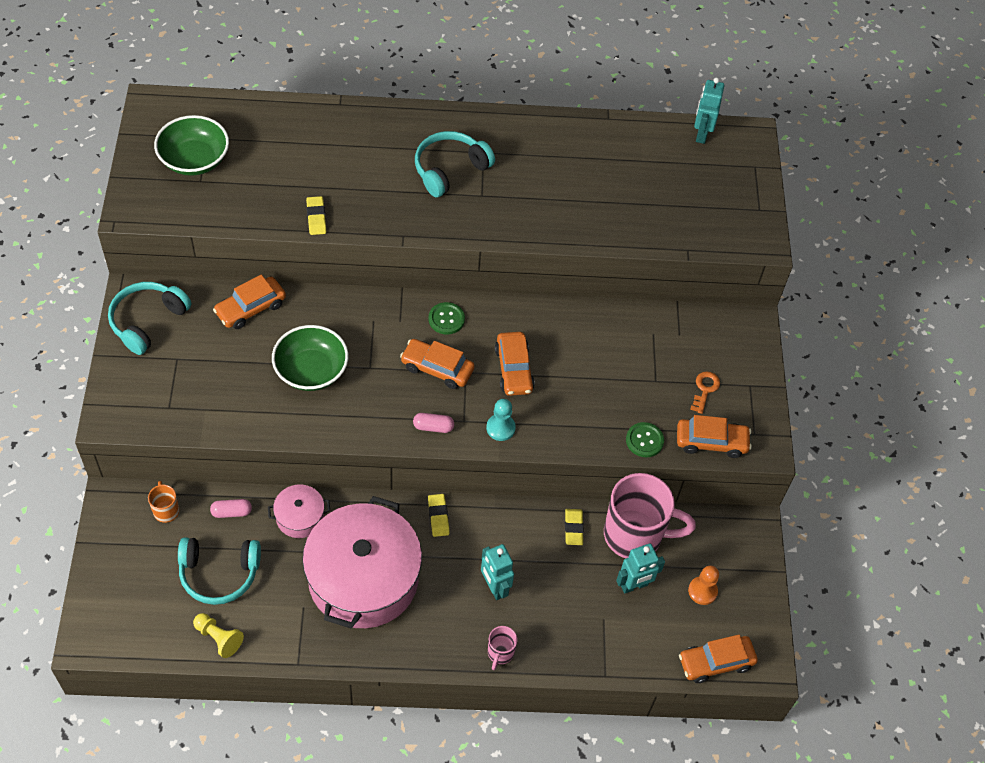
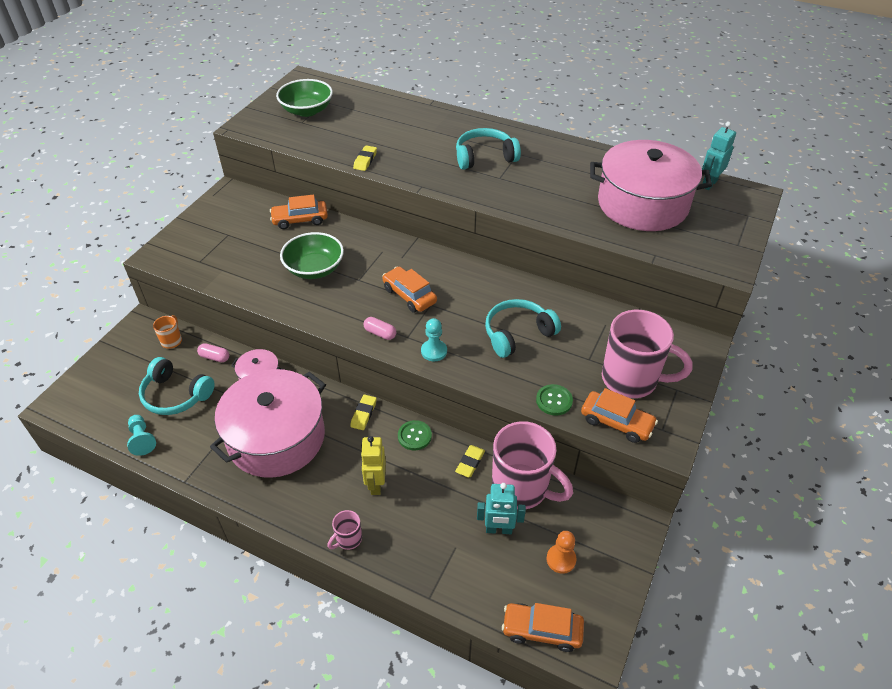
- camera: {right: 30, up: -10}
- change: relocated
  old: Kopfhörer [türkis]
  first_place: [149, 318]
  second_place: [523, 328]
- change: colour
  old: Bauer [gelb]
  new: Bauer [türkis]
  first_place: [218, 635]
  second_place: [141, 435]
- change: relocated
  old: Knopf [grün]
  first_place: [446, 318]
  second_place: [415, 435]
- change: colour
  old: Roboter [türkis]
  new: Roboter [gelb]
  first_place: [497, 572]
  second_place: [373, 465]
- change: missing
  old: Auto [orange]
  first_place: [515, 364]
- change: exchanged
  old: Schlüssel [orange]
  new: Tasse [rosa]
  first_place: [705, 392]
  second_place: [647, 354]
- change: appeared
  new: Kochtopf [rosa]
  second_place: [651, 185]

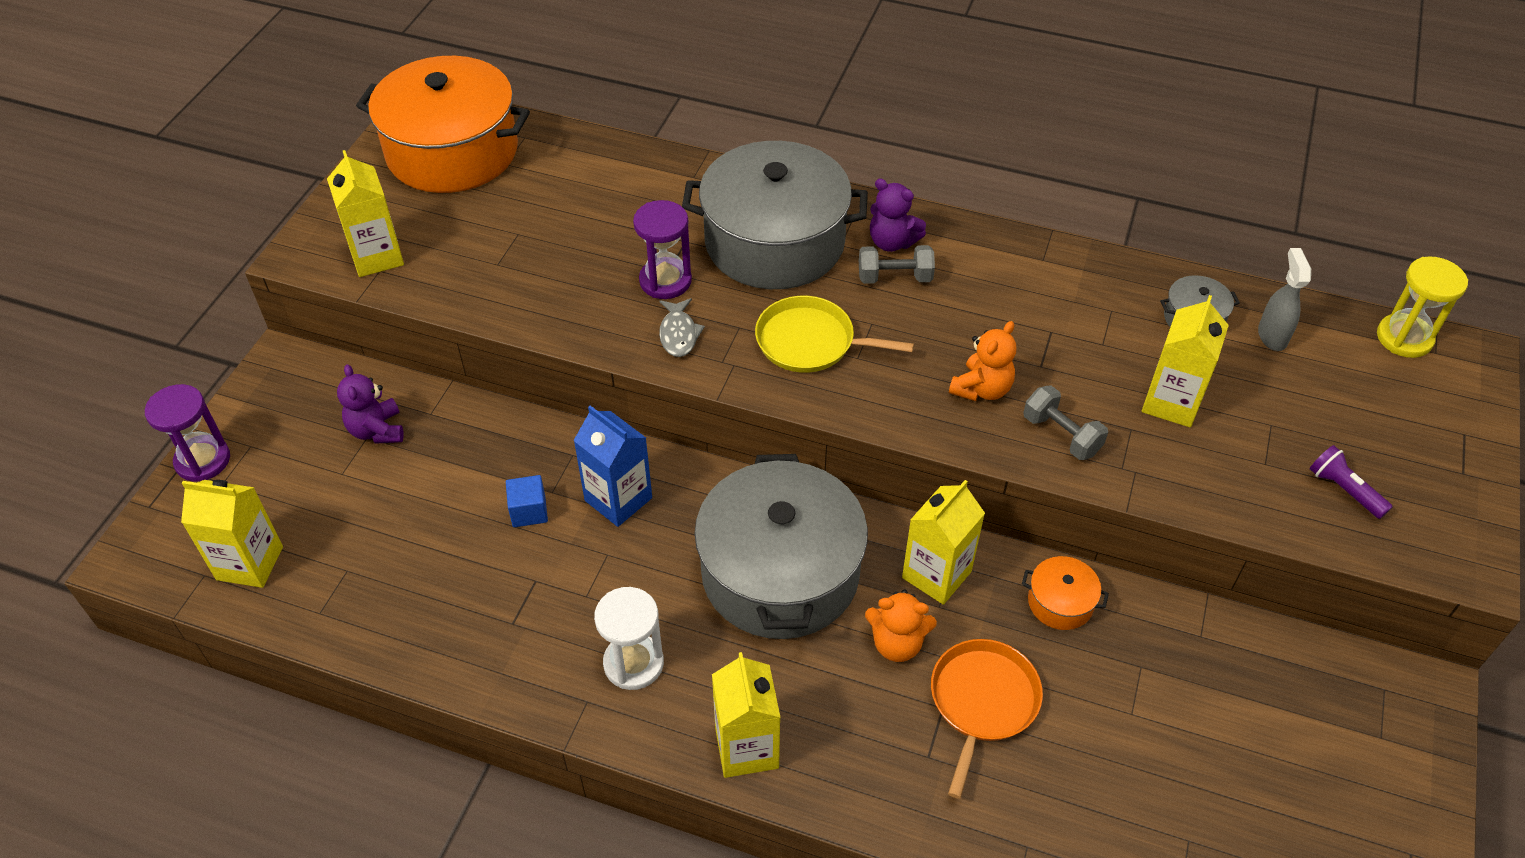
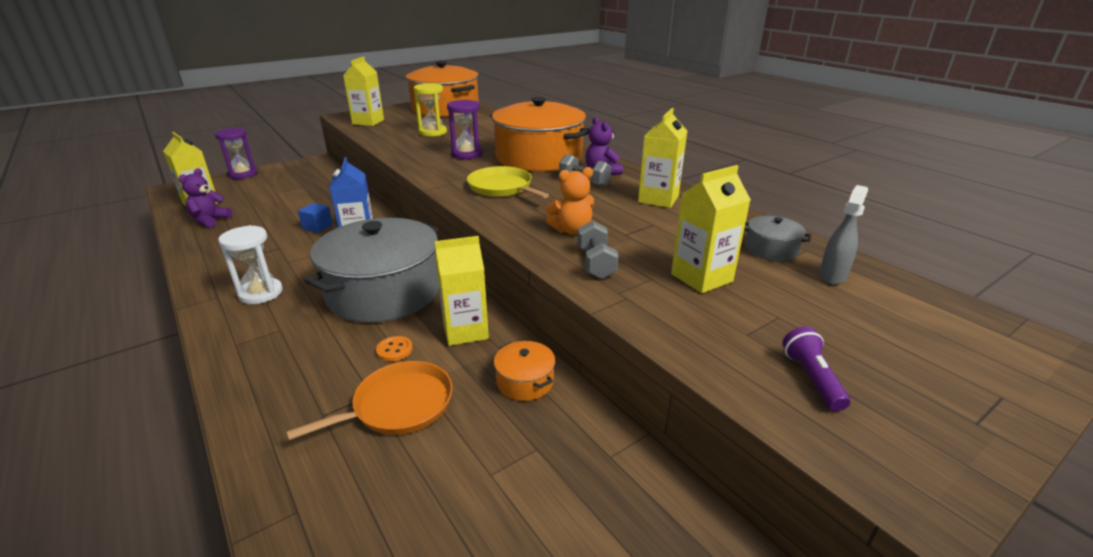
- camera: {right: 35, up: -20}
- change: relocated
  old: Teddybär [lila]
  first_place: [370, 404]
  second_place: [205, 198]
- change: missing
  old: Fisch [grau]
  first_place: [682, 327]
- change: colour
  old: Kochtopf [grau]
  new: Kochtopf [orange]
  first_place: [775, 215]
  second_place: [540, 134]
- change: relocated
  old: Getränkekarton [gelb]
  first_place: [746, 715]
  second_place: [662, 158]
- change: exchanged
  old: Teddybär [orange]
  new: Knopf [orange]
  first_place: [901, 625]
  second_place: [394, 349]
- change: relocated
  old: Sanduhr [gelb]
  first_place: [1422, 307]
  second_place: [430, 109]

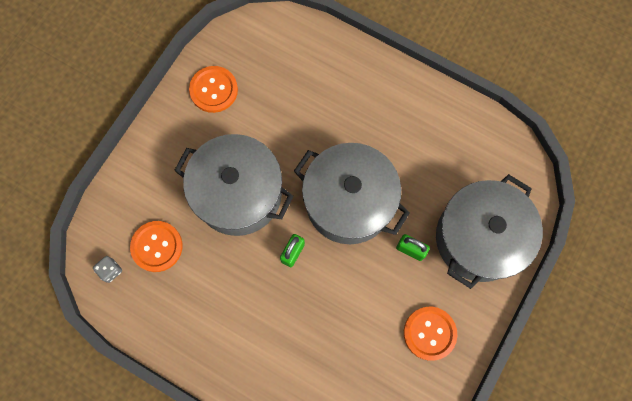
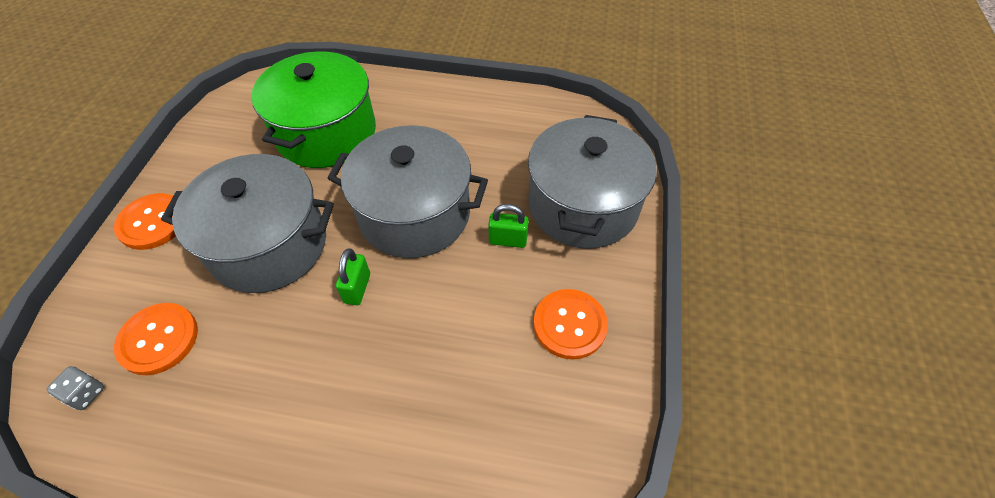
- camera: {right: -20, up: -20}
- change: relocated
  old: Knopf [orange]
  first_place: [213, 89]
  second_place: [145, 221]
- change: appeared
  new: Kochtopf [grün]
  second_place: [313, 109]

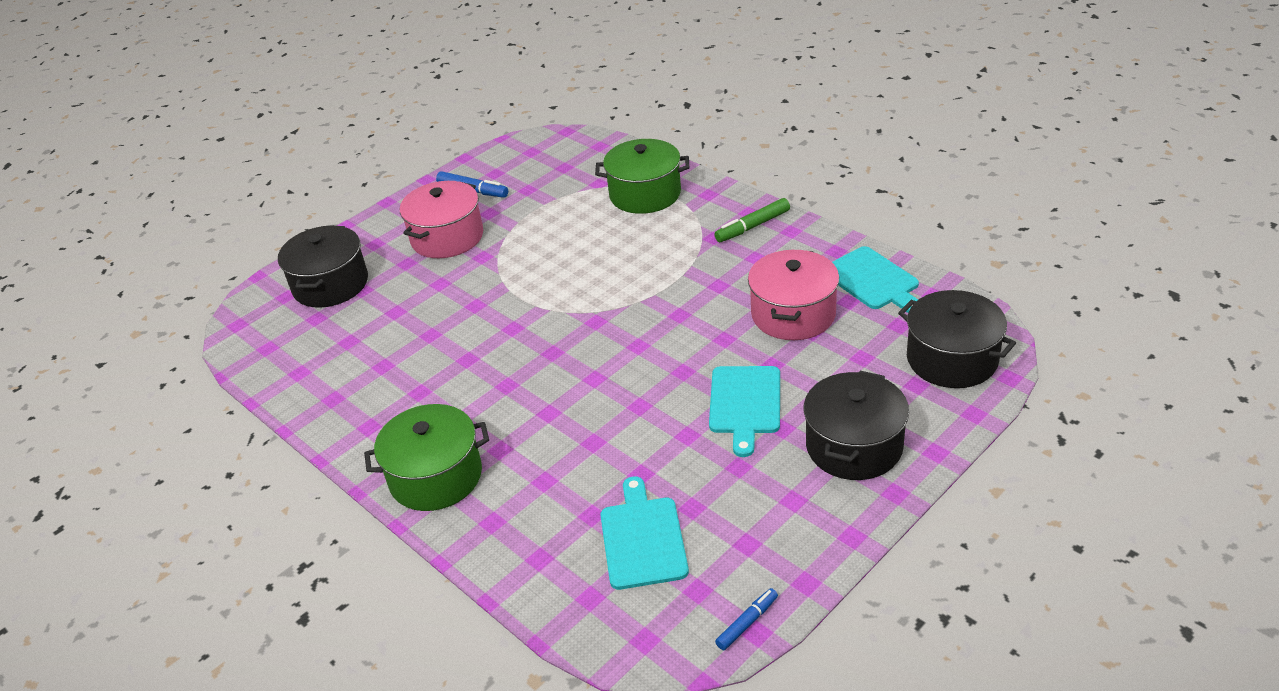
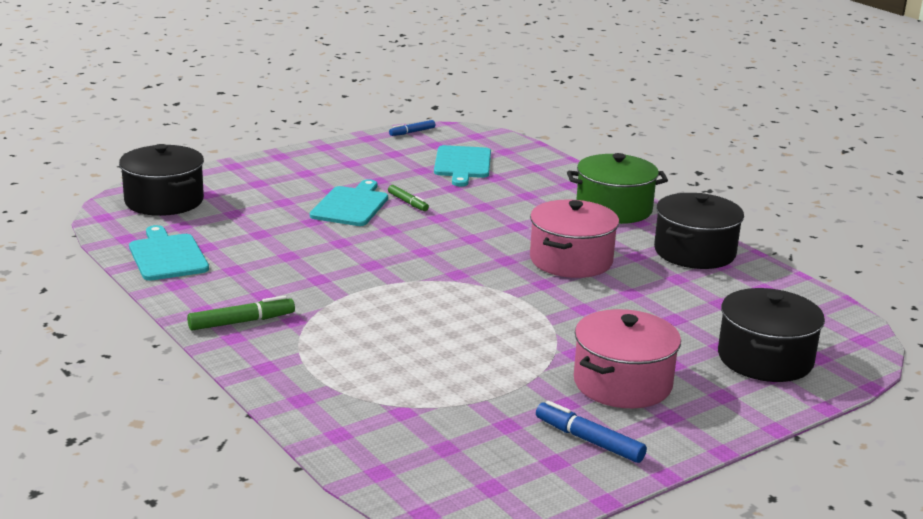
- camera: {right: -175, up: -15}
- change: missing
  old: Kochtopf [grün]
  first_place: [642, 176]
- change: relocated
  old: Kochtopf [rosa]
  first_place: [793, 294]
  second_place: [574, 238]
- change: relocated
  old: Kochtopf [schwarz]
  first_place: [856, 425]
  second_place: [699, 231]
- change: appeared
  new: Filzstift [grün]
  second_place: [408, 198]

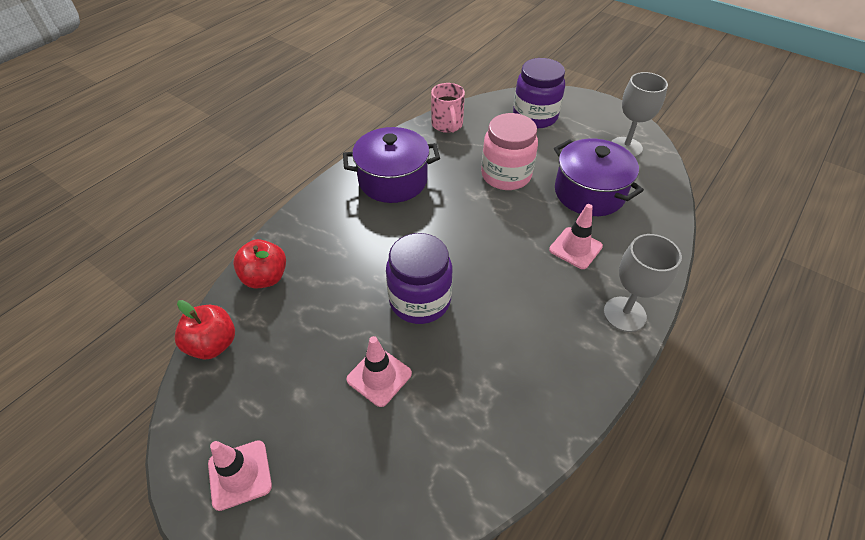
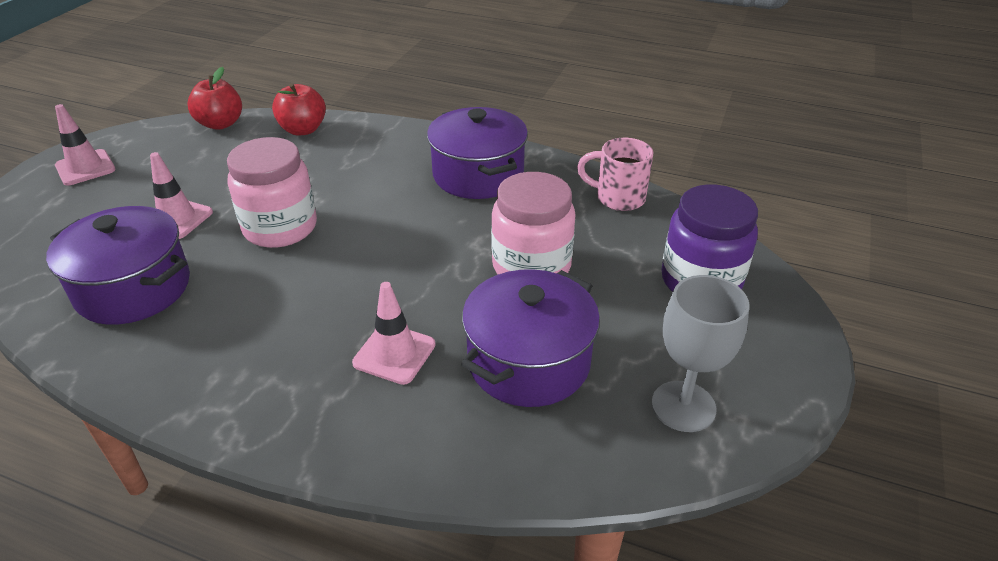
- camera: {right: 75, up: -10}
- change: colour
  old: Einmachglas [lila]
  new: Einmachglas [rosa]
  first_place: [419, 278]
  second_place: [272, 192]
- change: spun
  old: Tasse [rosa]
  first_place: [448, 108]
  second_place: [615, 174]
  degrees: 45
- change: missing
  old: Kelch [grau]
  first_place: [643, 283]
- change: appeared
  new: Kochtopf [lila]
  second_place: [118, 265]

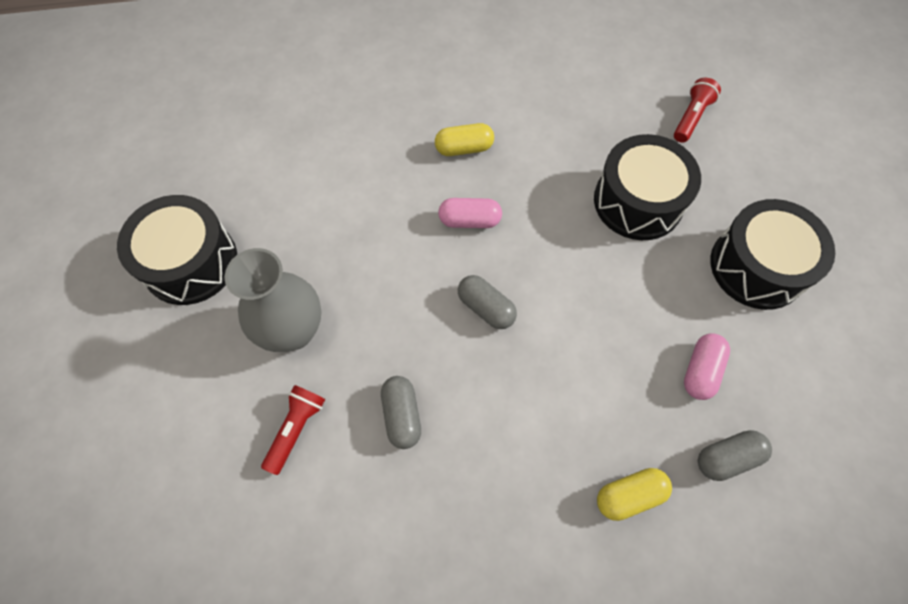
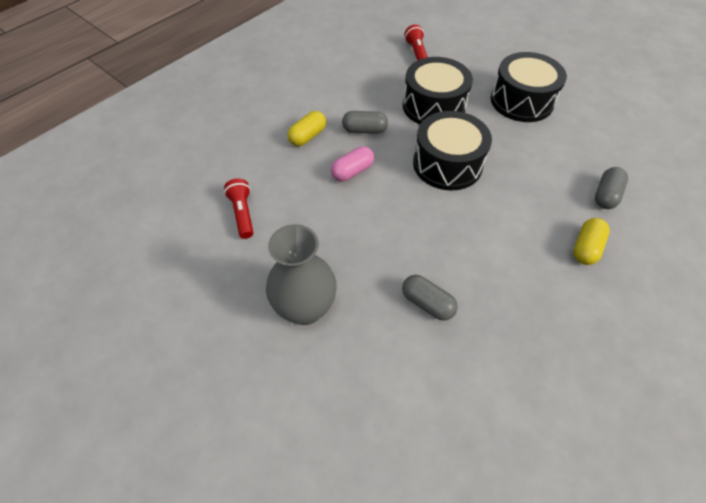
- camera: {right: -40, up: -10}
- change: relocated
  old: Trommel [schwarz]
  first_place: [177, 250]
  second_place: [452, 151]
- change: relocated
  old: Taschenlampe [rot]
  first_place: [293, 430]
  second_place: [238, 209]
- change: relocated
  old: Kapsel [grau]
  first_place: [487, 302]
  second_place: [365, 122]
- change: missing
  old: Kapsel [rosa]
  first_place: [707, 366]

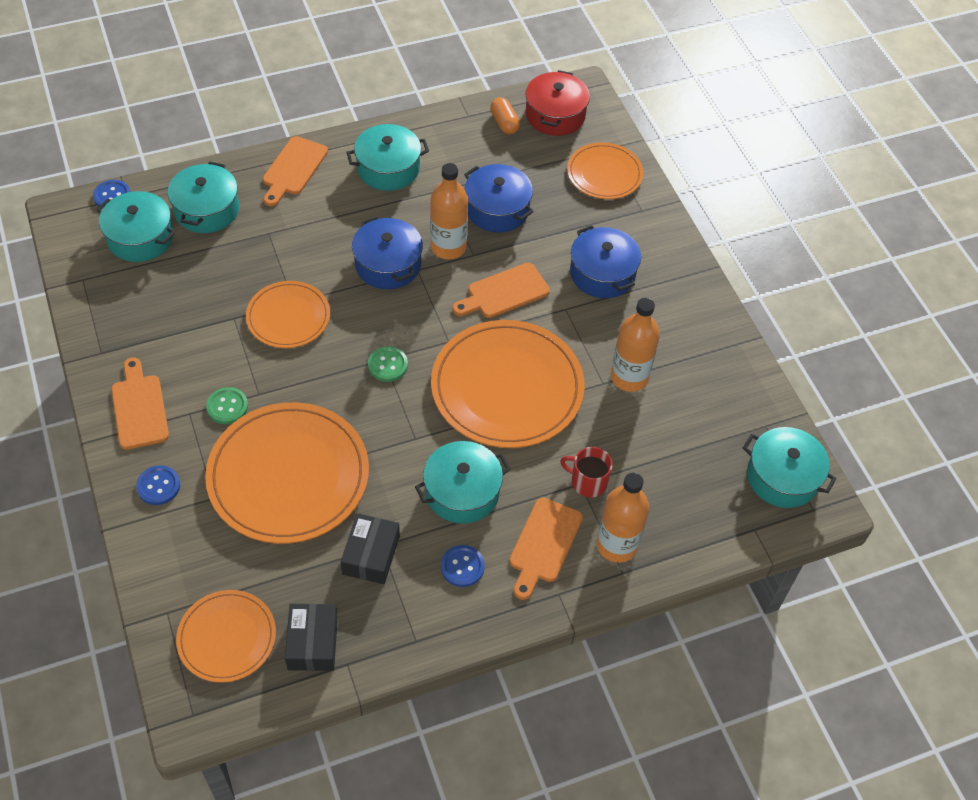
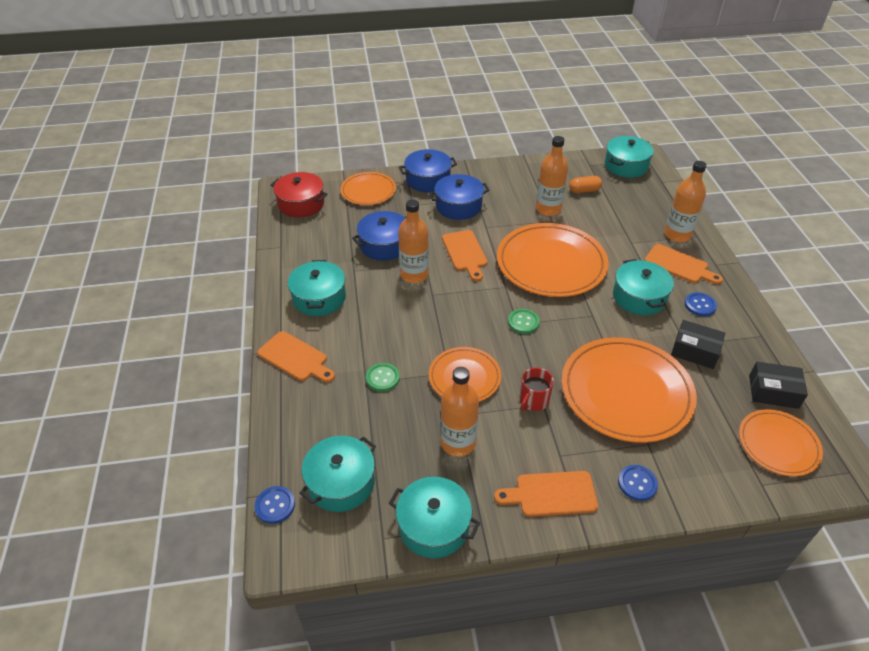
- camera: {right: -75, up: -10}
- change: relocated
  old: Kochtopf [türkis]
  first_place: [203, 197]
  second_place: [434, 517]
- change: relocated
  old: Knopf [grün]
  first_place: [227, 405]
  second_place: [383, 377]
- change: relocated
  old: Kochtopf [blau]
  first_place: [387, 252]
  second_place: [428, 170]
- change: relocated
  old: Kapsel [orange]
  first_place: [505, 116]
  second_place: [585, 184]
- change: relocated
  old: Tasse [rot]
  first_place: [586, 472]
  second_place: [536, 389]
- change: appeared
  new: Flasche [orange]
  second_place: [459, 412]

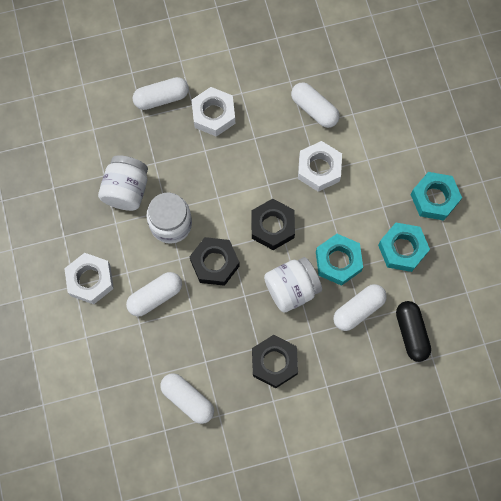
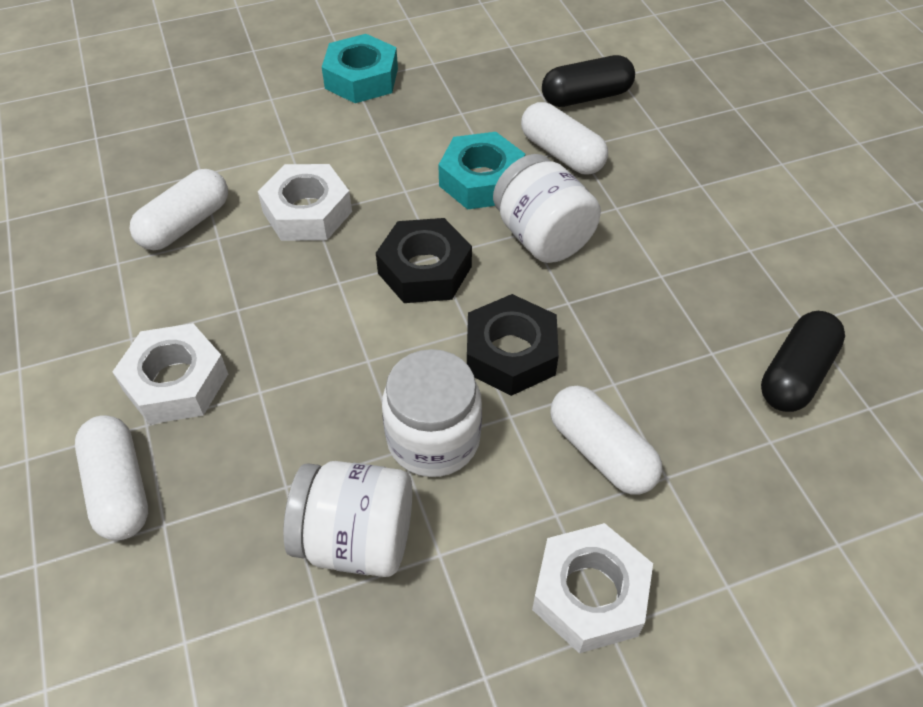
- camera: {right: -95, up: -20}
- change: colour
  old: Kapsel [weiß]
  new: Kapsel [schwarz]
  first_place: [187, 398]
  second_place: [803, 361]
- change: missing
  old: Sechskantmutter [schwarz]
  first_place: [275, 361]
- change: missing
  old: Sechskantmutter [türkis]
  first_place: [404, 247]

